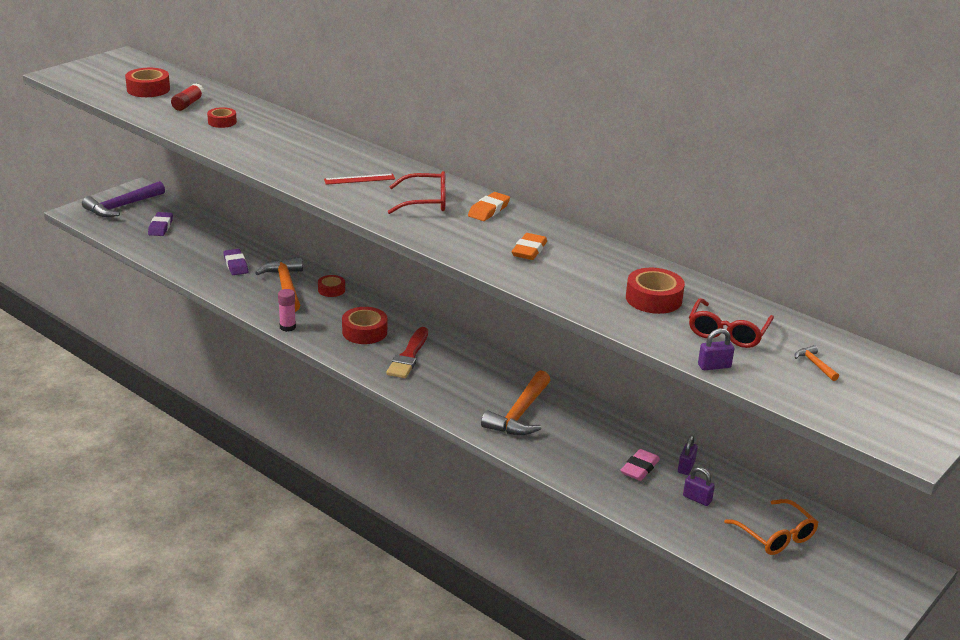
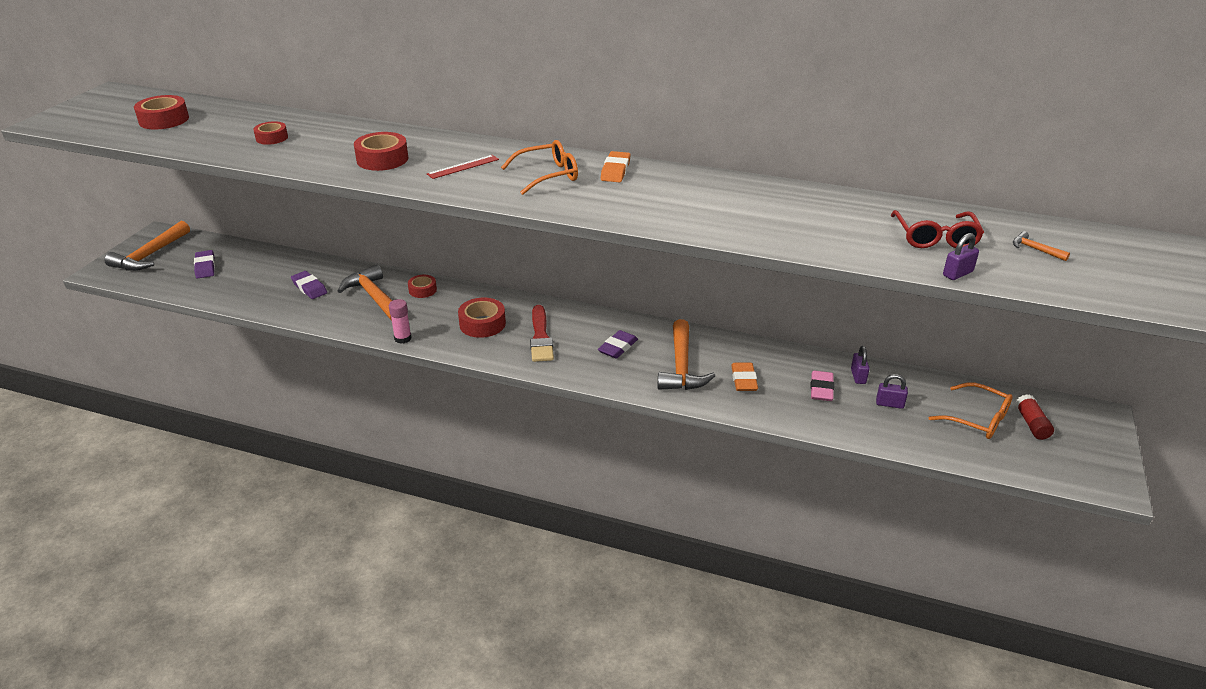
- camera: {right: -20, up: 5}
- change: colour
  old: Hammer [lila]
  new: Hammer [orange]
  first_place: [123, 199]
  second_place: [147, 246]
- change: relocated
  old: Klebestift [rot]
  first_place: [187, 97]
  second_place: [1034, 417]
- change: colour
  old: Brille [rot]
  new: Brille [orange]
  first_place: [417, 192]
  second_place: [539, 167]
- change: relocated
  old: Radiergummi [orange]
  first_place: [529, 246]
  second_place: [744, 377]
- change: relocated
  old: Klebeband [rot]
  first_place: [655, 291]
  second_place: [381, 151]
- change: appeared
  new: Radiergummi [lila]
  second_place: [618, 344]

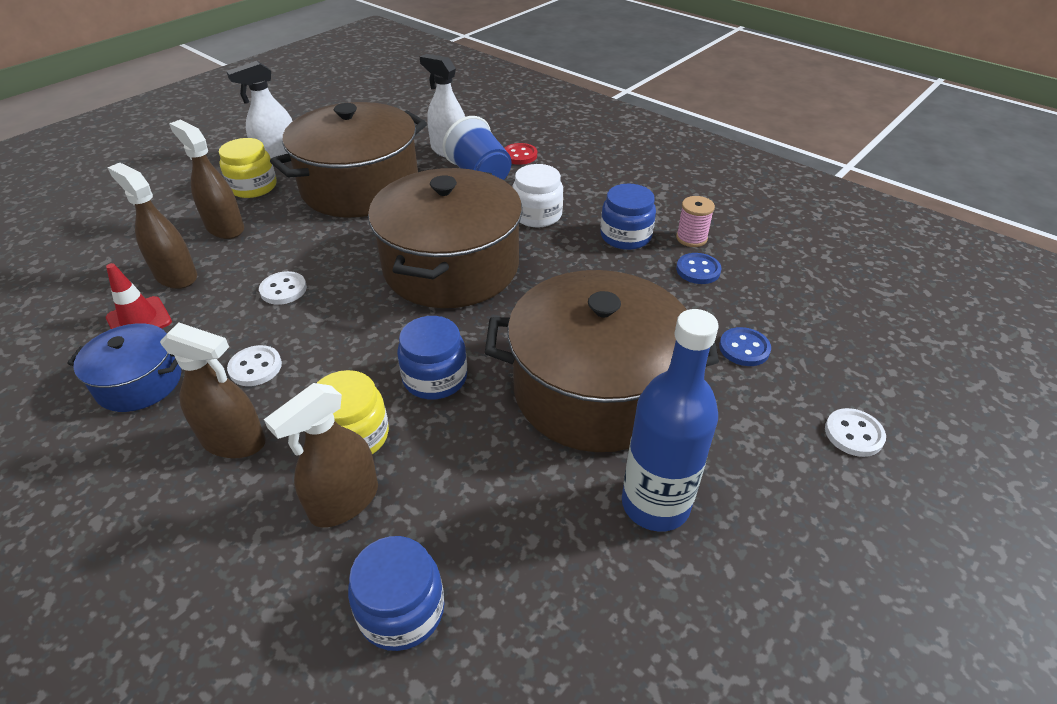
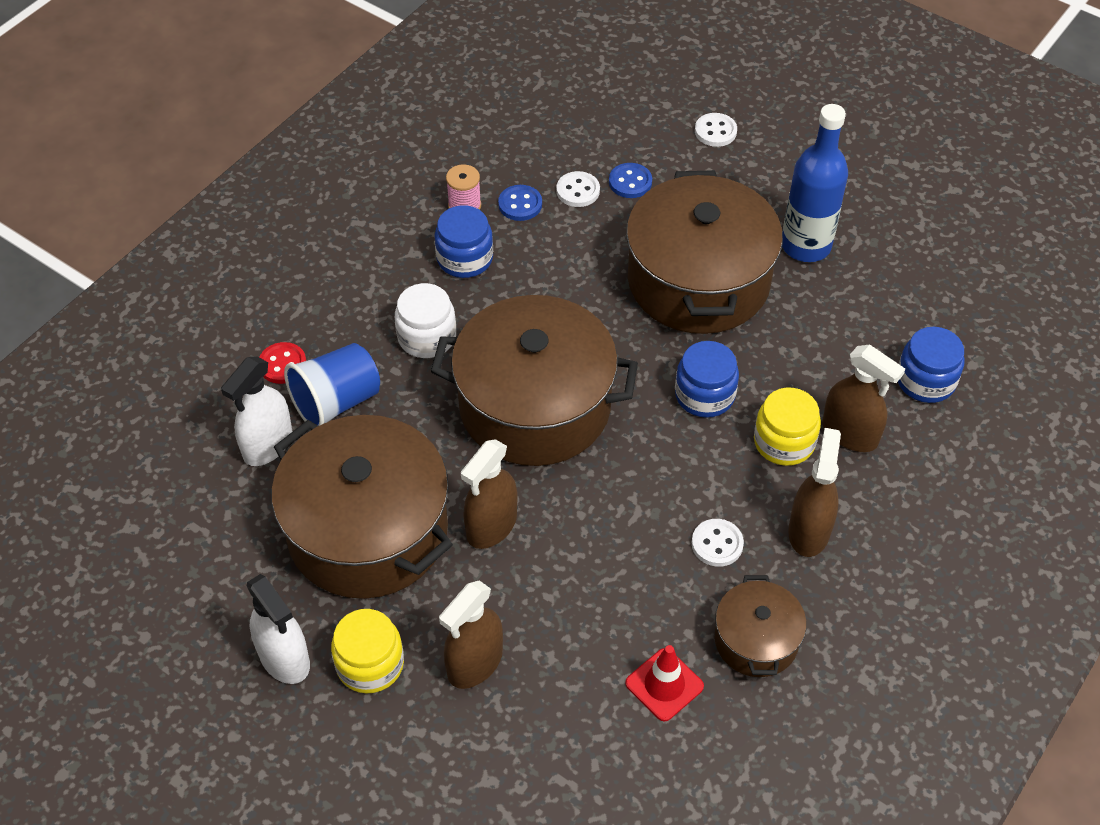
- camera: {right: -95, up: 10}
- change: colour
  old: Kochtopf [blau]
  new: Kochtopf [braun]
  first_place: [124, 367]
  second_place: [760, 626]
- change: relocated
  old: Sprühflasche [braun]
  first_place: [152, 226]
  second_place: [489, 494]
- change: relocated
  old: Knopf [weiß]
  first_place: [283, 288]
  second_place: [578, 189]

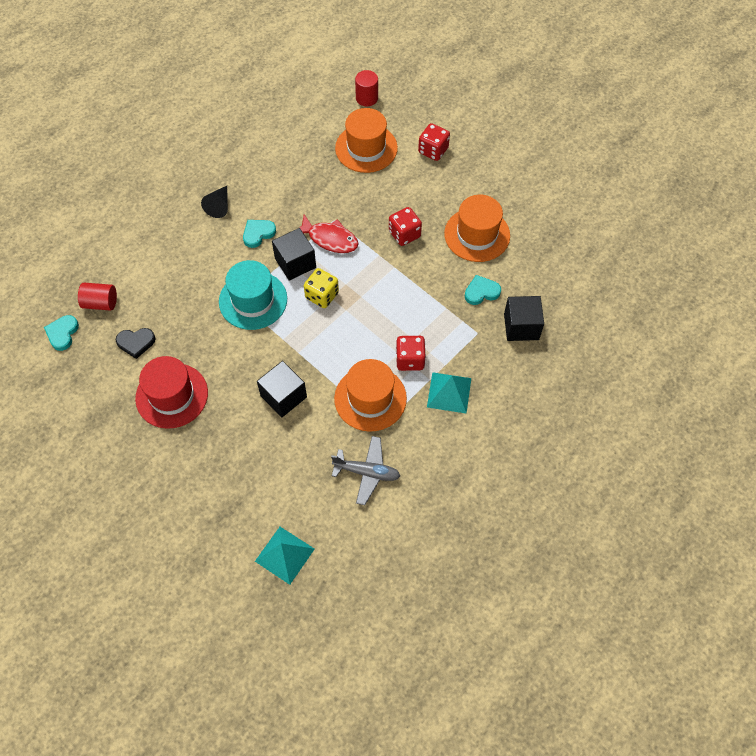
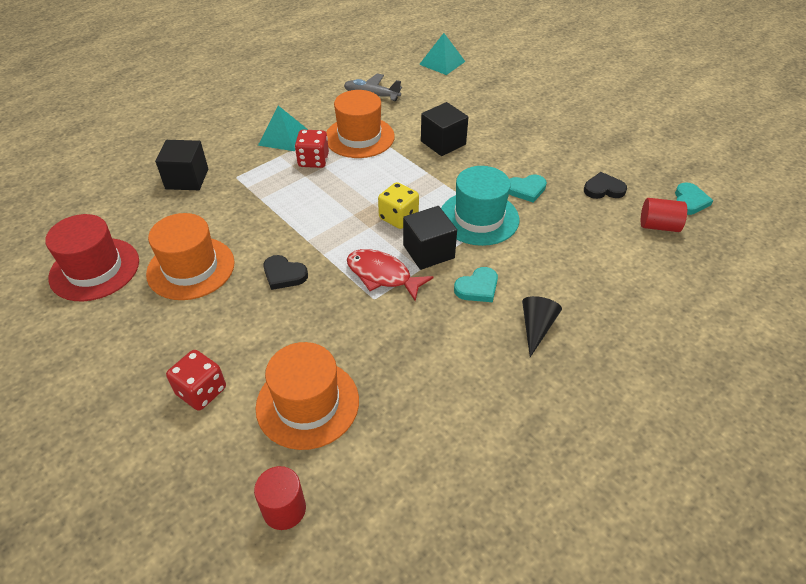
- camera: {right: -175, up: -15}
- change: relocated
  old: Hut [rot]
  first_place: [171, 392]
  second_place: [92, 257]
- change: exchanged
  old: Spielwürfel [rot]
  new: Herz [schwarz]
  first_place: [405, 226]
  second_place: [285, 272]
- change: relocated
  old: Herz [türkis]
  first_place: [483, 290]
  second_place: [528, 189]

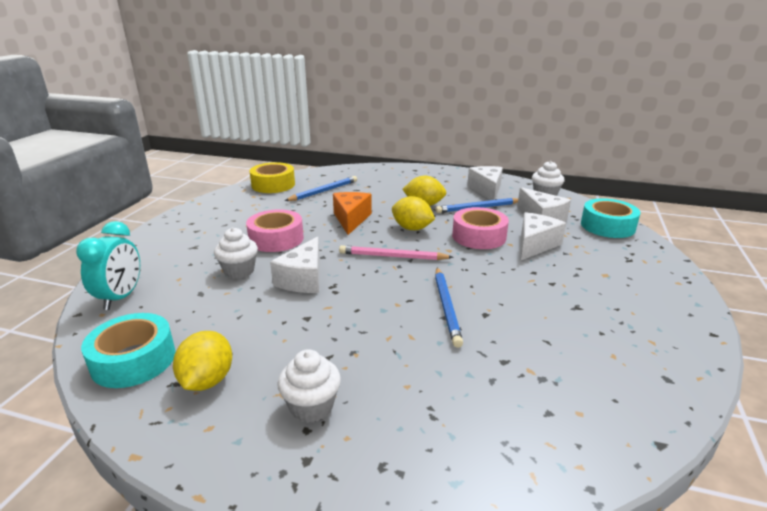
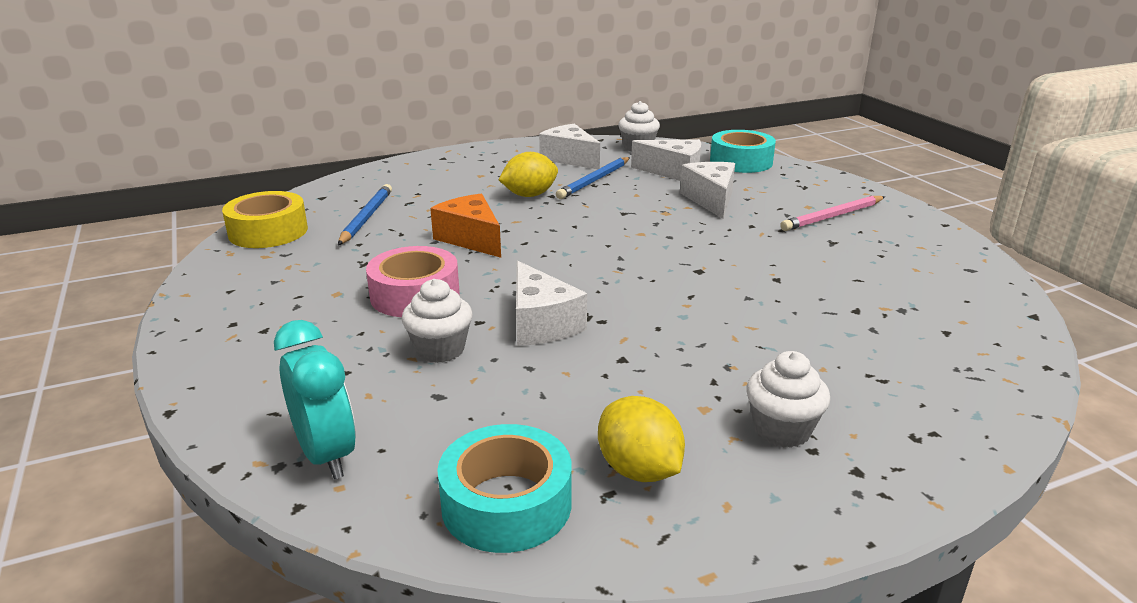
- camera: {right: -40, up: 0}
- change: relocated
  old: Bleistift [rosa]
  first_place: [396, 252]
  second_place: [832, 213]
- change: missing
  old: Zitrone [gelb]
  first_place: [413, 213]
- change: missing
  old: Bleistift [blau]
  first_place: [449, 308]
- change: missing
  old: Klebeband [rosa]
  first_place: [480, 228]

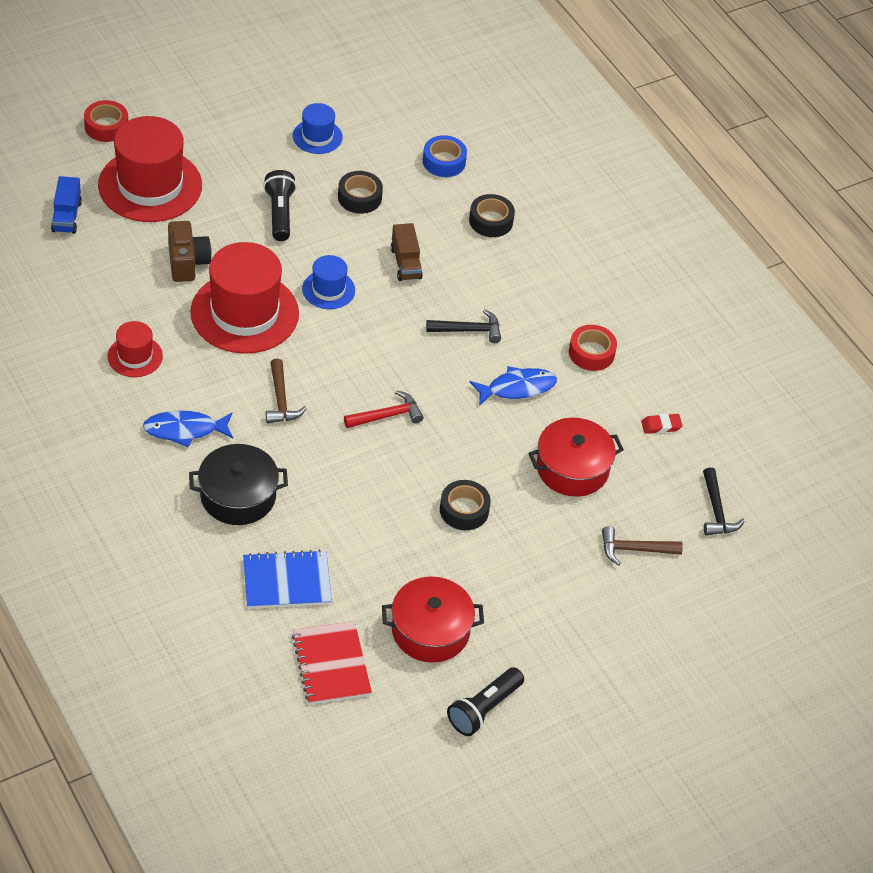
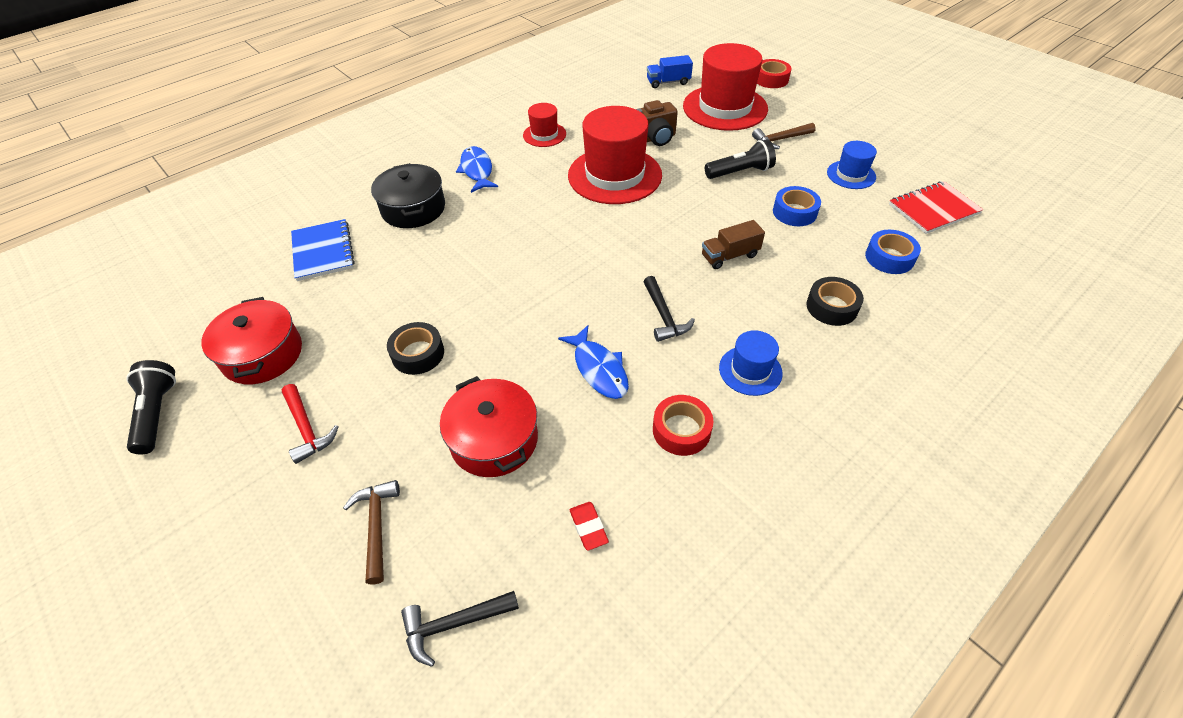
- camera: {right: 85, up: 0}
- change: relocated
  old: Hammer [braun]
  first_place: [286, 390]
  second_place: [784, 136]
- change: relocated
  old: Notizbuch [rot]
  first_place: [332, 663]
  second_place: [936, 207]
- change: relocated
  old: Hut [blau]
  first_place: [328, 282]
  second_place: [751, 363]
- change: colour
  old: Klebeband [schwarz]
  new: Klebeband [blau]
  first_place: [360, 192]
  second_place: [797, 206]
- change: relocated
  old: Hammer [rot]
  first_place: [384, 409]
  second_place: [310, 424]
- change: spun
  old: Taschenlampe [schwarz]
  first_place: [485, 701]
  second_place: [151, 407]
  degrees: 45

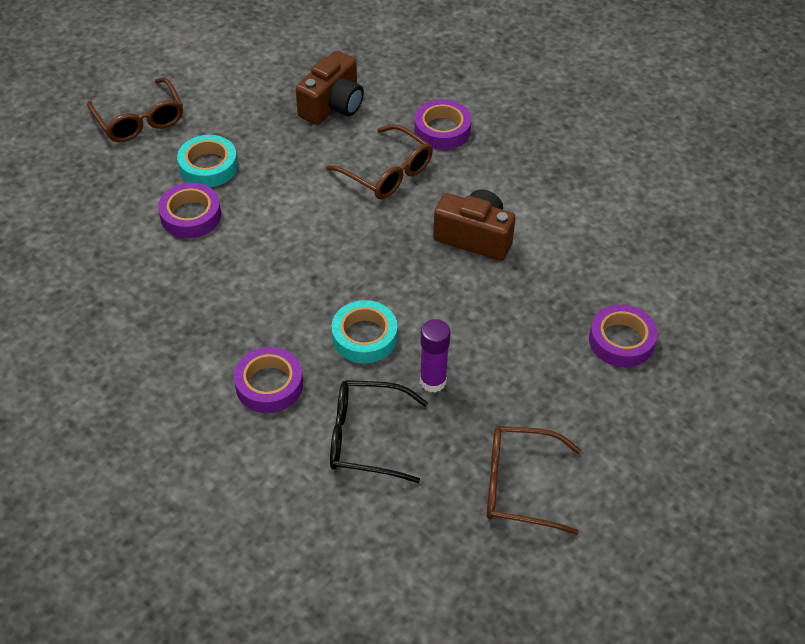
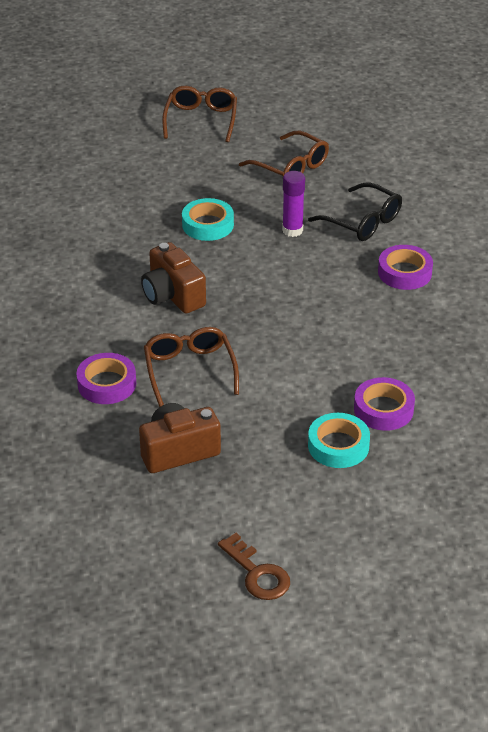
- camera: {right: -145, up: -10}
- change: relocated
  old: Brille [braun]
  first_place: [135, 109]
  second_place: [199, 114]
- change: relocated
  old: Klebeband [türkis]
  first_place: [364, 331]
  second_place: [208, 219]
- change: missing
  old: Klebeband [lila]
  first_place: [623, 335]
- change: appeared
  new: Schlüssel [braun]
  second_place: [254, 566]

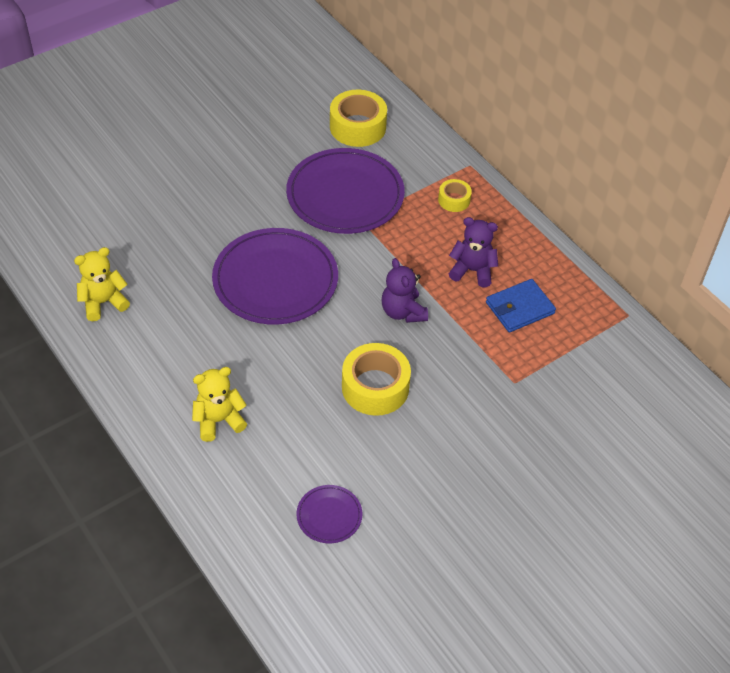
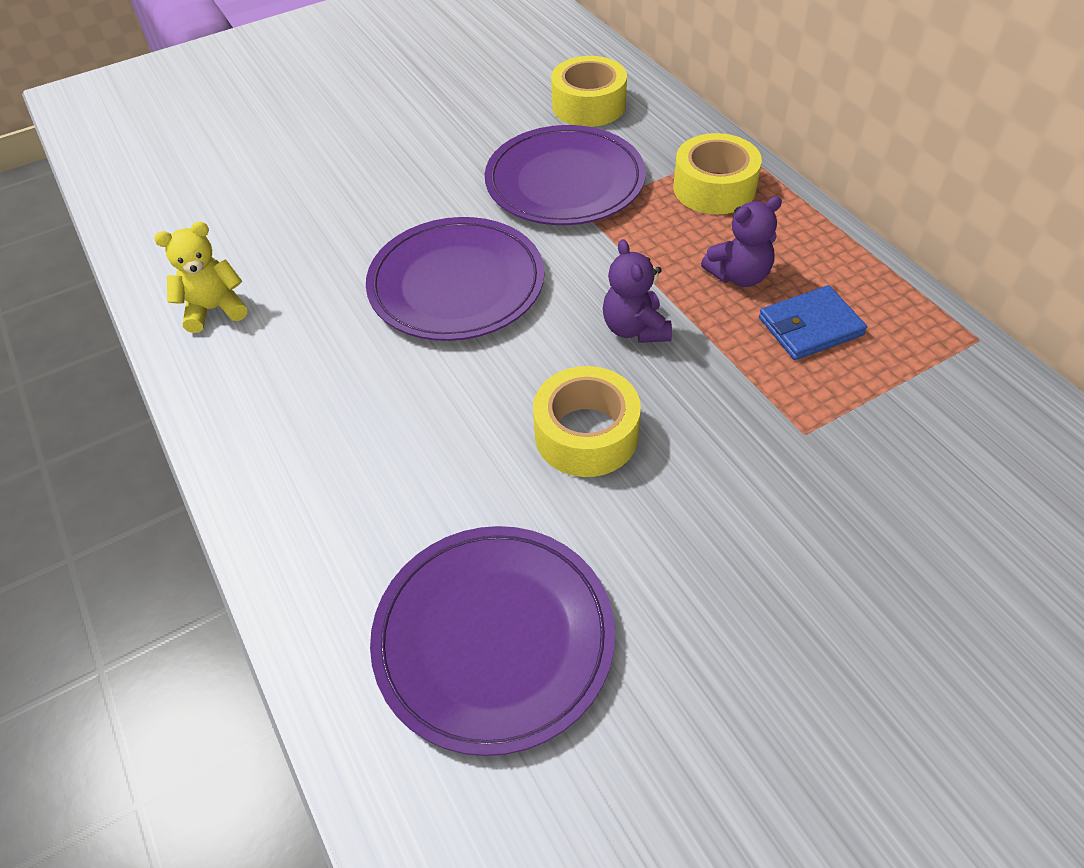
- camera: {right: 10, up: 0}
- change: missing
  old: Teddybär [gelb]
  first_place: [219, 404]
- change: size
  old: Teller [lila]
  first_place: [329, 514]
  second_place: [492, 641]
  factor: 2.2
- change: size
  old: Klebeband [gelb]
  first_place: [455, 195]
  second_place: [717, 173]
  factor: 1.85
- change: spun
  old: Teddybär [lila]
  first_place: [473, 252]
  second_place: [741, 241]
  degrees: 135

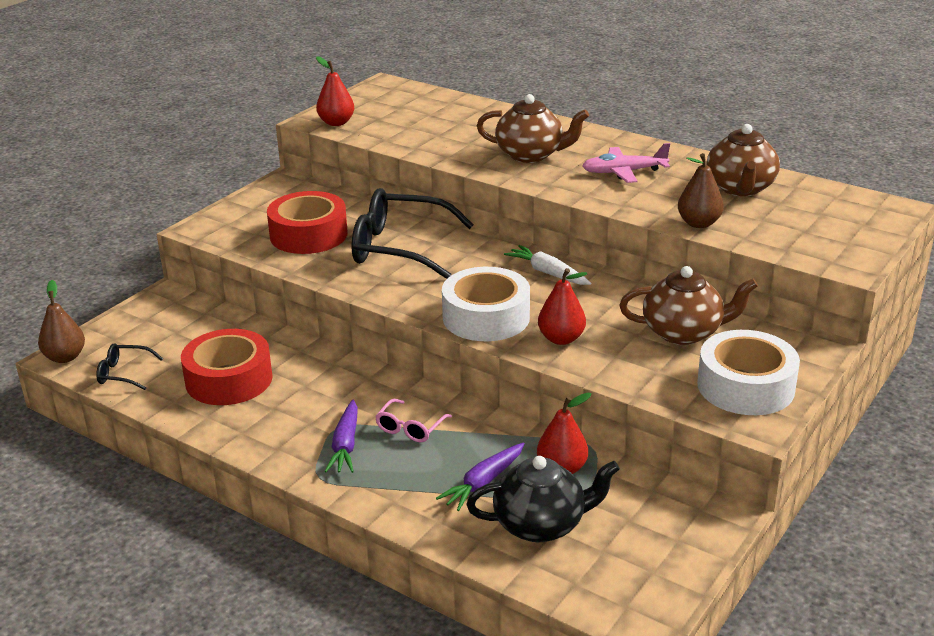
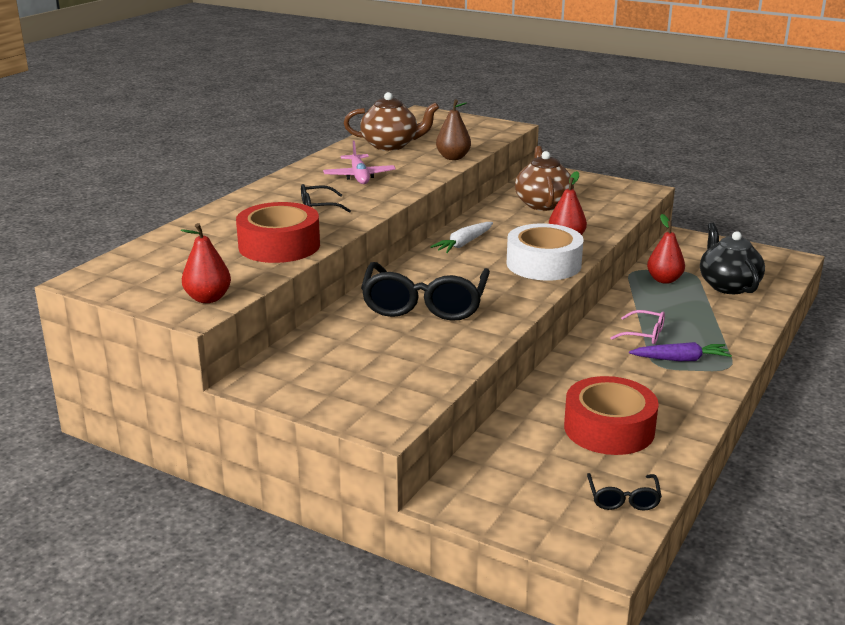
- camera: {right: -95, up: -5}
- change: missing
  old: Birne [braun]
  first_place: [61, 321]
- change: relocated
  old: Klebeband [rot]
  first_place: [307, 222]
  second_place: [278, 232]
- change: missing
  old: Karotte [lila]
  first_place: [480, 476]
- change: exchanged
  old: Teekanne [braun]
  new: Brille [schwarz]
  first_place: [533, 128]
  second_place: [326, 198]
- change: missing
  old: Klebeband [weiß]
  first_place: [748, 372]

